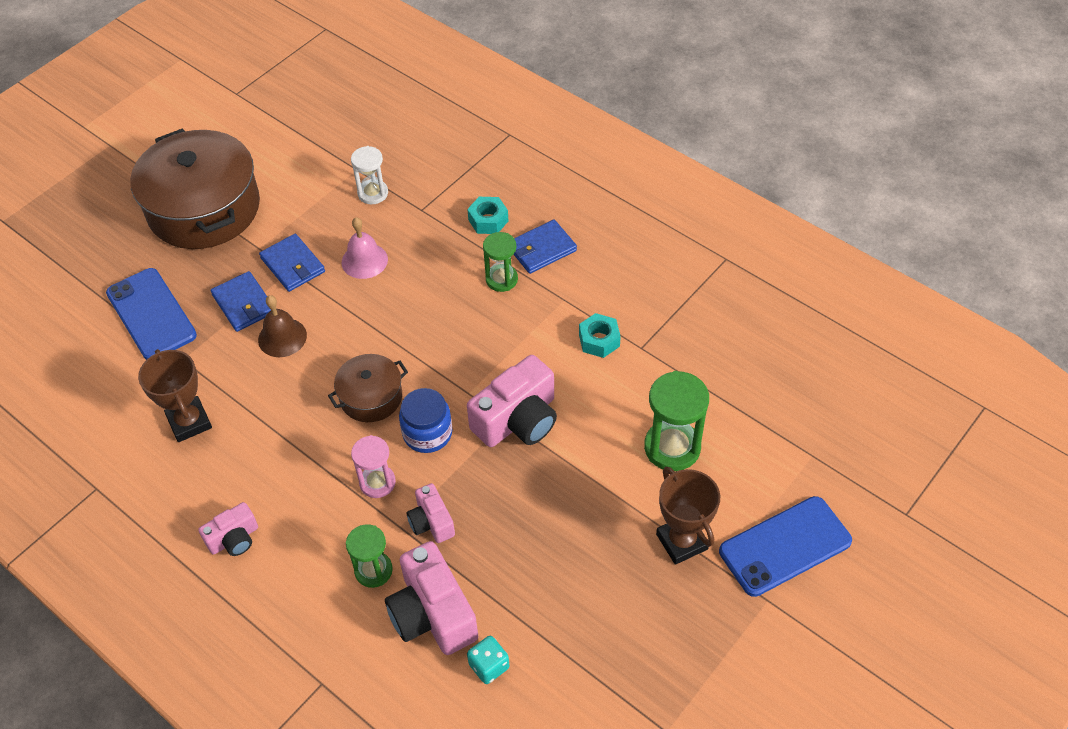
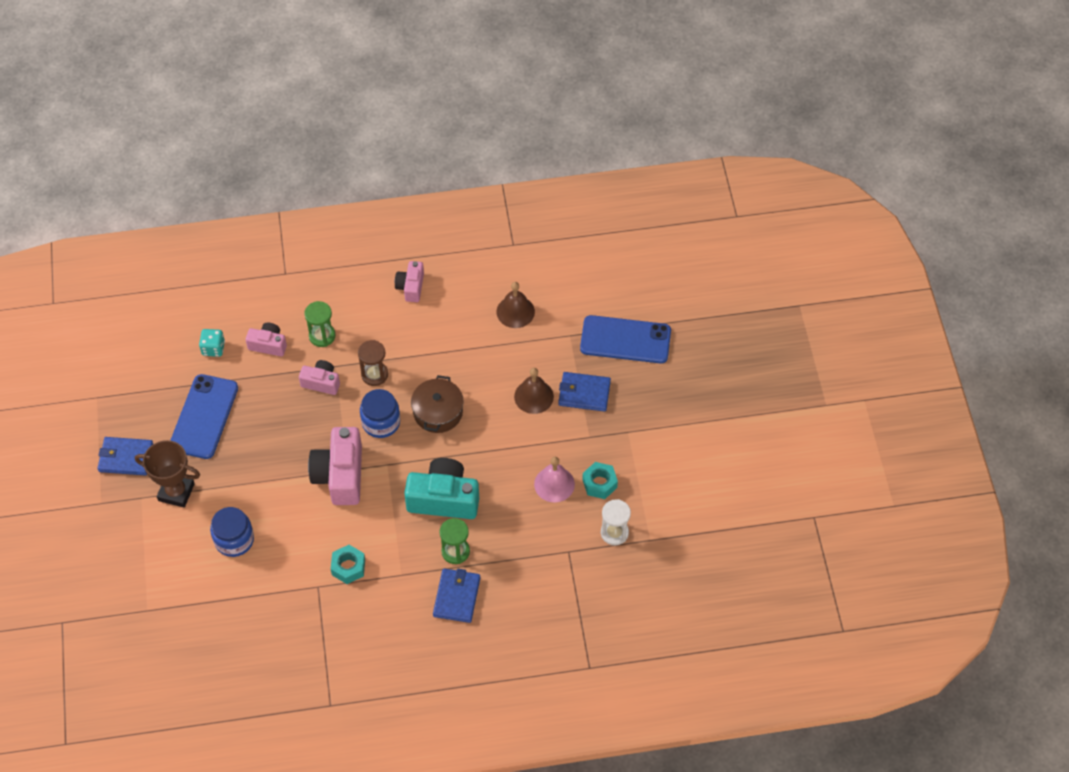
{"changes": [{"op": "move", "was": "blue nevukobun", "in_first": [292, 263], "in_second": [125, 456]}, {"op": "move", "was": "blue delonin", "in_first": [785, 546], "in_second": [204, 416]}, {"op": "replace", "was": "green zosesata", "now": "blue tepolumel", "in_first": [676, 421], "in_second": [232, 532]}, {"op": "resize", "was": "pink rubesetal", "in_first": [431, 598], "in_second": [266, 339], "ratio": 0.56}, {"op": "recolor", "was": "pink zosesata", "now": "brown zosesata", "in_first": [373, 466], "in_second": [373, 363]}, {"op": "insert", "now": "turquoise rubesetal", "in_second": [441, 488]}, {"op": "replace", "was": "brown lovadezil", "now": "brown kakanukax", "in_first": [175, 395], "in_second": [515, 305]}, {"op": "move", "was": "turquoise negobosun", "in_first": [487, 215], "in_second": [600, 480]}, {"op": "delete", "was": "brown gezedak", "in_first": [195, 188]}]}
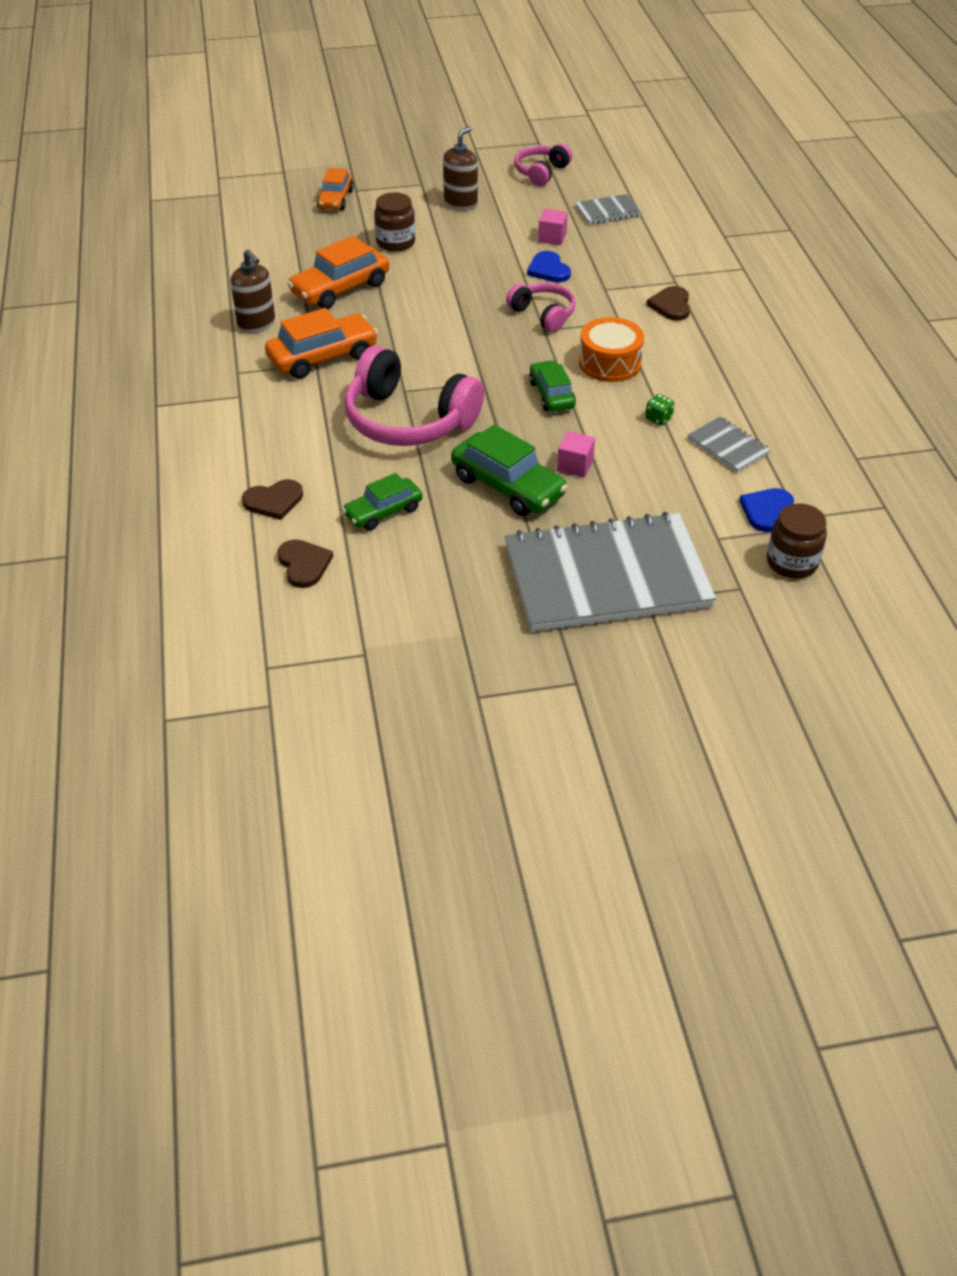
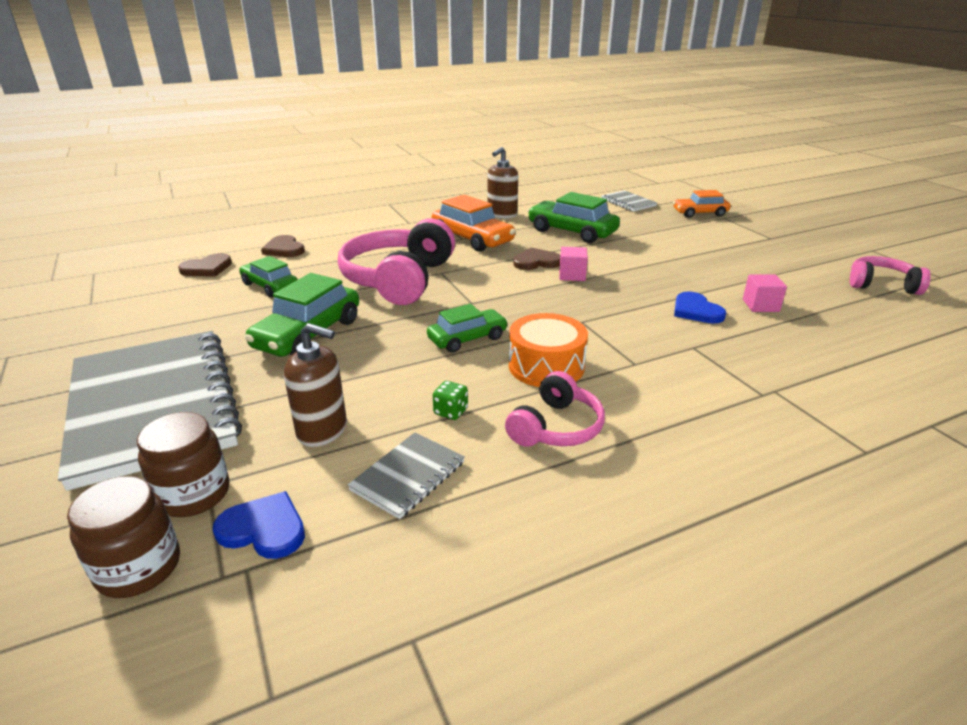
{"changes": [{"op": "move", "was": "brown tepolumel", "in_first": [394, 222], "in_second": [183, 464]}, {"op": "move", "was": "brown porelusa", "in_first": [460, 168], "in_second": [315, 385]}, {"op": "move", "was": "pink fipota", "in_first": [541, 307], "in_second": [555, 409]}, {"op": "move", "was": "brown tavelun", "in_first": [668, 303], "in_second": [536, 258]}, {"op": "recolor", "was": "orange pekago", "now": "green pekago", "in_first": [338, 272], "in_second": [574, 217]}, {"op": "move", "was": "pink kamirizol", "in_first": [576, 454], "in_second": [574, 264]}, {"op": "move", "was": "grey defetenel", "in_first": [608, 209], "in_second": [629, 201]}, {"op": "rotate", "was": "blue tavelun", "in_first": [549, 266], "in_second": [700, 307], "clockwise": -75}]}
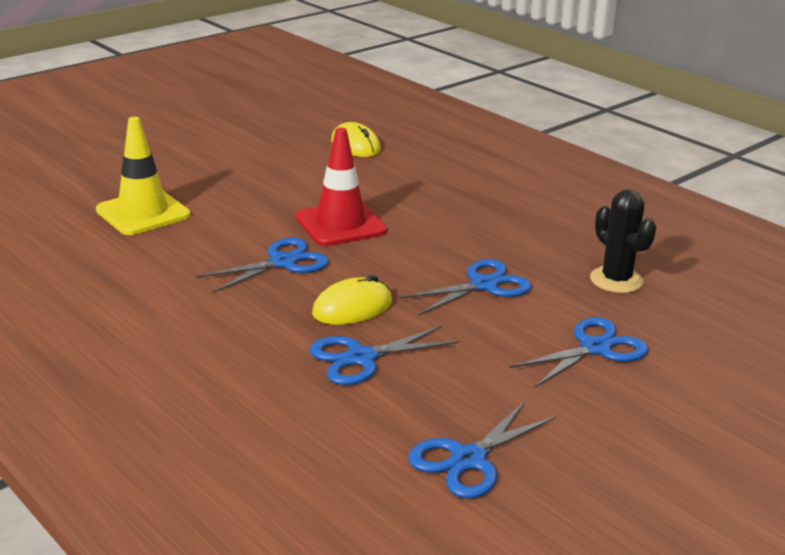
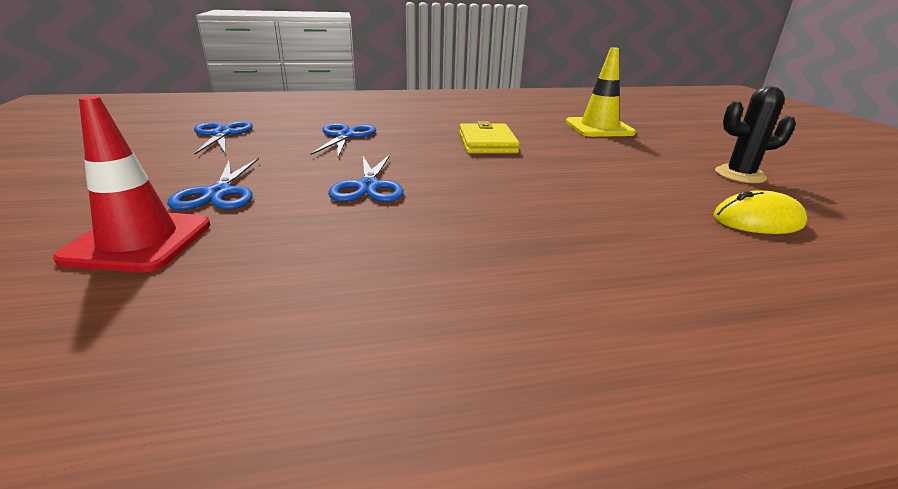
{"changes": [{"op": "move", "was": "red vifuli", "in_first": [341, 187], "in_second": [131, 184]}, {"op": "replace", "was": "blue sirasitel", "now": "yellow nevukobun", "in_first": [263, 265], "in_second": [489, 137]}, {"op": "move", "was": "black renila", "in_first": [623, 241], "in_second": [755, 134]}, {"op": "delete", "was": "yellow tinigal", "in_first": [352, 300]}]}
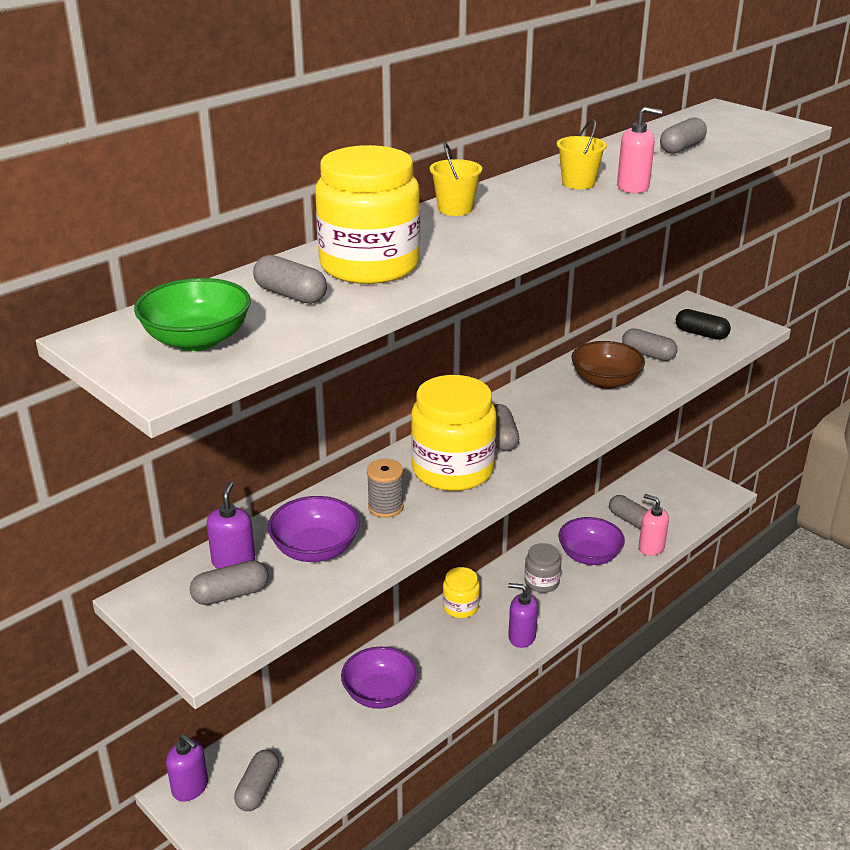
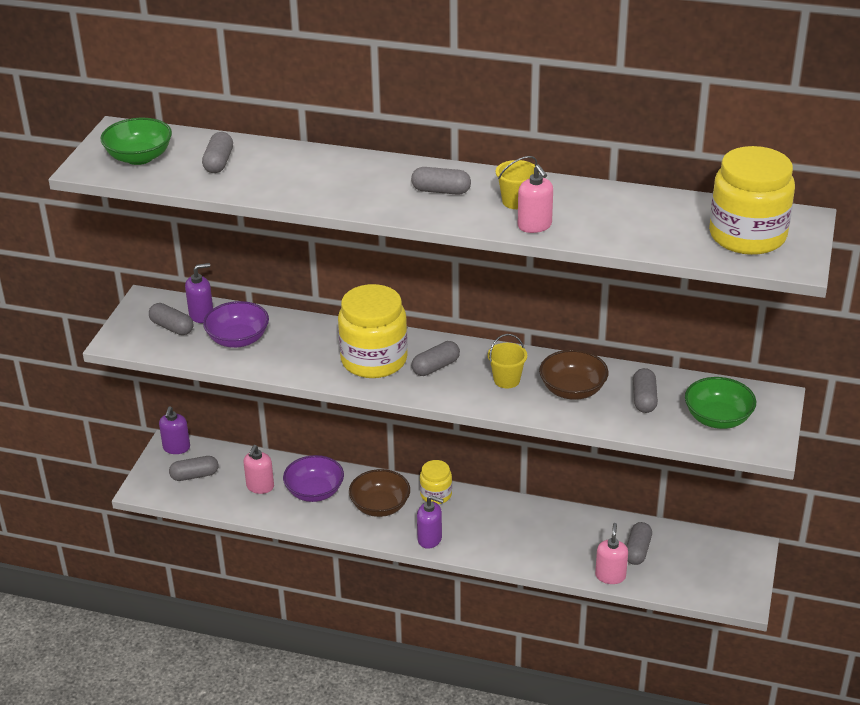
{"changes": [{"op": "insert", "now": "pink porelusa", "in_second": [258, 469]}, {"op": "insert", "now": "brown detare", "in_second": [379, 493]}, {"op": "move", "was": "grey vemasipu", "in_first": [683, 136], "in_second": [441, 181]}, {"op": "rotate", "was": "purple porelusa", "in_first": [523, 615], "in_second": [430, 522], "clockwise": 120}, {"op": "move", "was": "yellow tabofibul", "in_first": [456, 179], "in_second": [507, 361]}, {"op": "replace", "was": "black vemasipu", "now": "green detare", "in_first": [703, 324], "in_second": [720, 403]}, {"op": "move", "was": "yellow tepolumel", "in_first": [367, 214], "in_second": [752, 200]}, {"op": "delete", "was": "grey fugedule", "in_first": [385, 488]}, {"op": "delete", "was": "grey tepolumel", "in_first": [542, 568]}, {"op": "delete", "was": "purple detare", "in_first": [591, 541]}]}
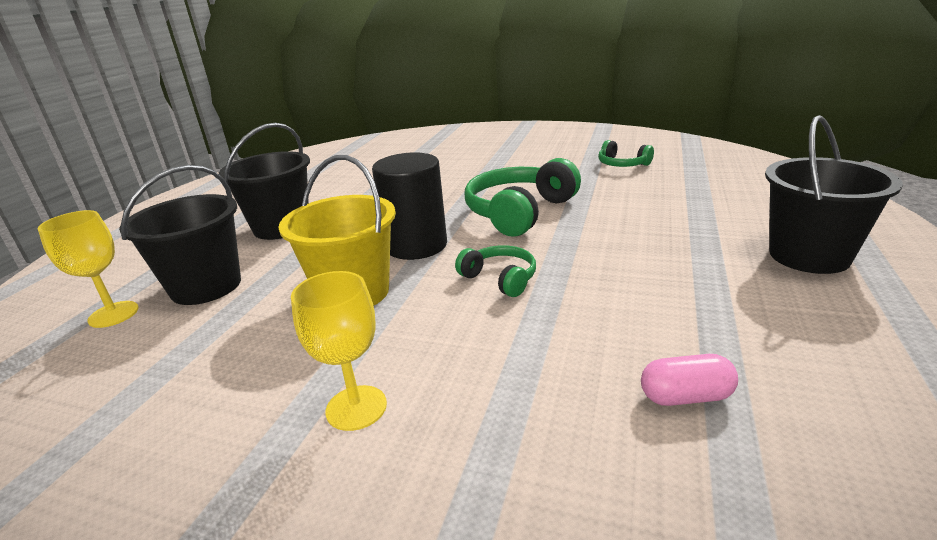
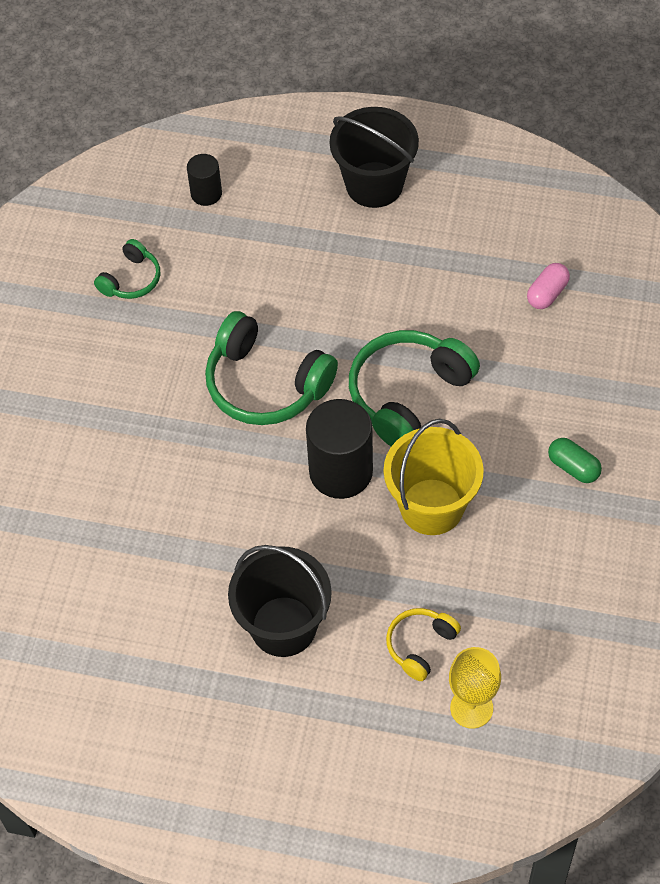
{"changes": [{"op": "insert", "now": "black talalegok", "in_second": [204, 180]}, {"op": "resize", "was": "green fipota", "in_first": [495, 271], "in_second": [414, 388], "ratio": 1.88}, {"op": "replace", "was": "black tabofibul", "now": "yellow fipota", "in_first": [180, 235], "in_second": [423, 644]}, {"op": "rotate", "was": "pink vemasipu", "in_first": [689, 380], "in_second": [548, 286], "clockwise": 45}, {"op": "replace", "was": "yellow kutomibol", "now": "green vemasipu", "in_first": [339, 351], "in_second": [575, 460]}]}
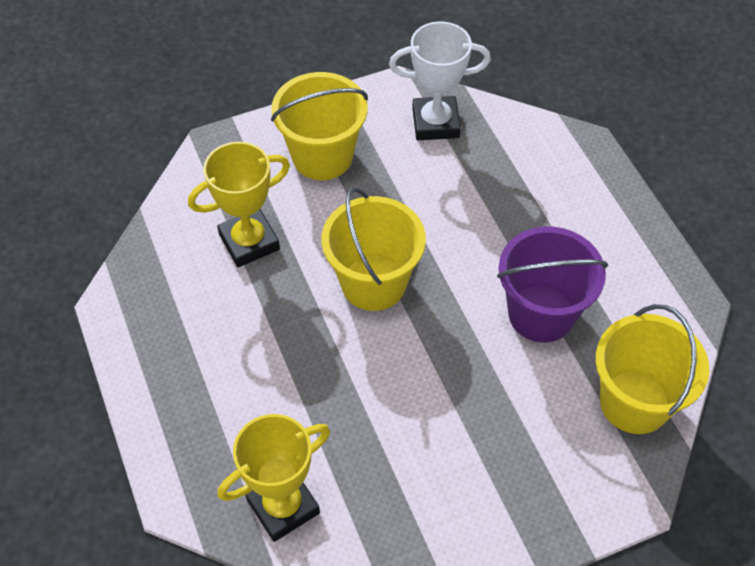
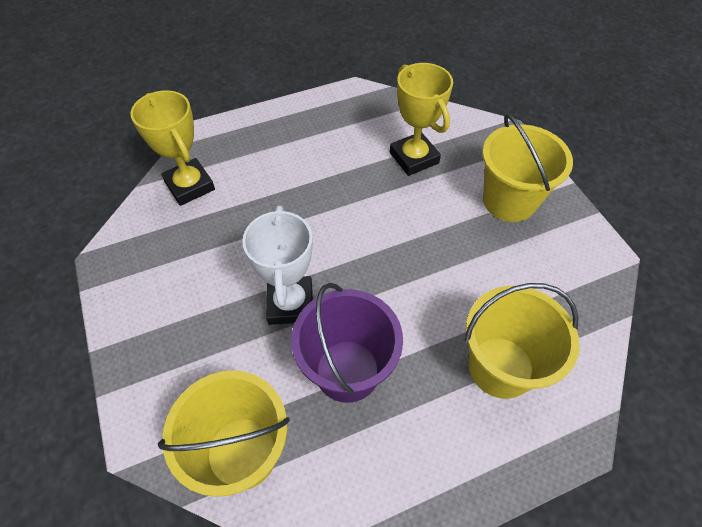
{"changes": [{"op": "move", "was": "white lovadezil", "in_first": [440, 80], "in_second": [277, 265]}, {"op": "move", "was": "yellow tabofibul", "in_first": [374, 249], "in_second": [522, 341]}]}
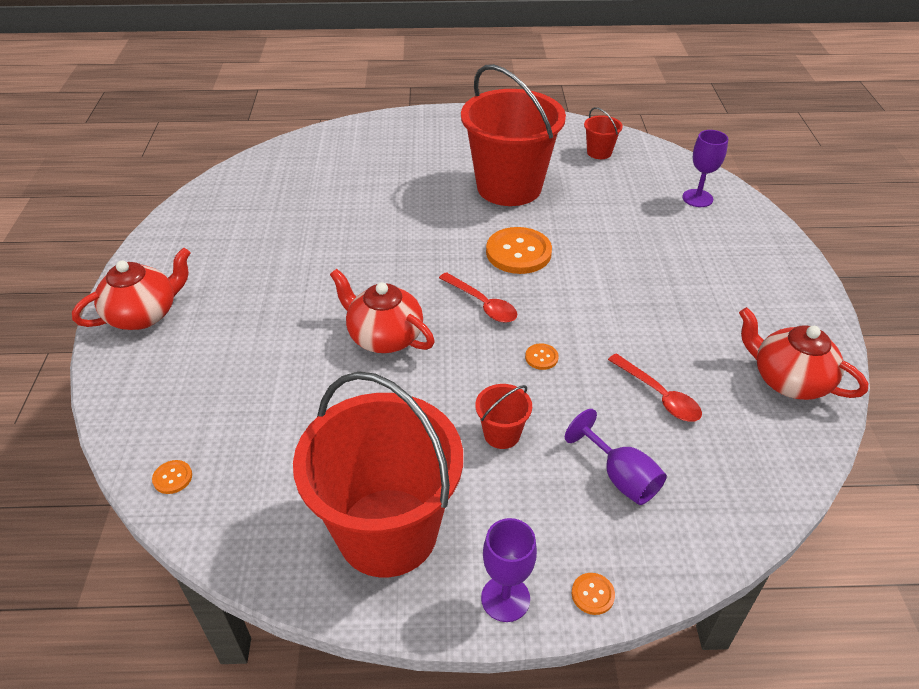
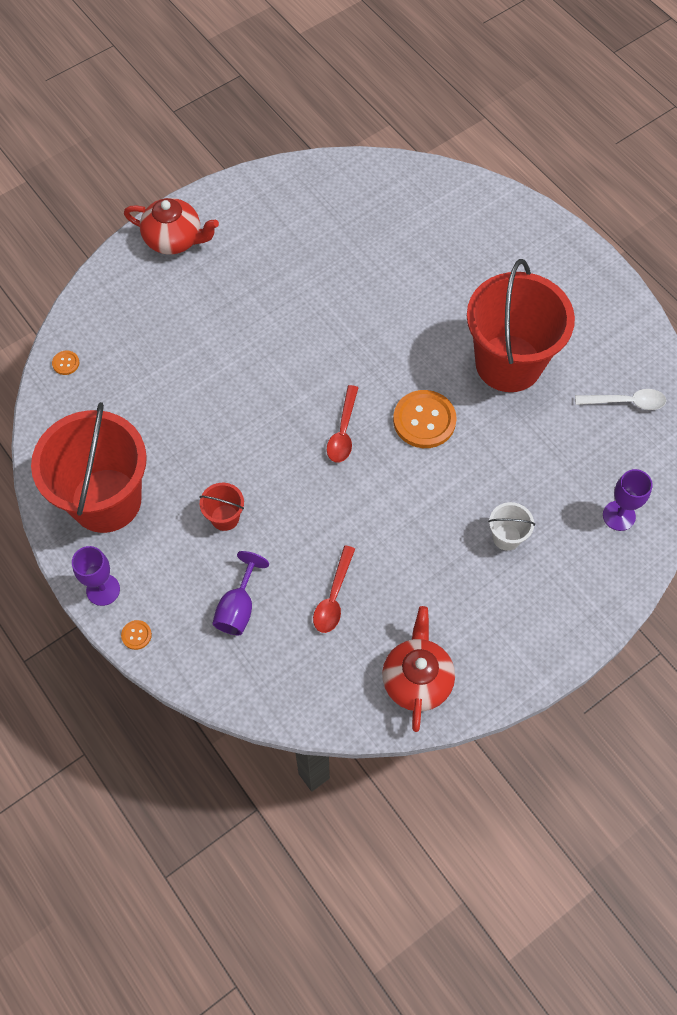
{"changes": [{"op": "insert", "now": "white tabofibul", "in_second": [511, 526]}, {"op": "replace", "was": "red tabofibul", "now": "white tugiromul", "in_first": [603, 133], "in_second": [620, 399]}, {"op": "delete", "was": "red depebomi", "in_first": [382, 311]}, {"op": "delete", "was": "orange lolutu", "in_first": [542, 356]}]}
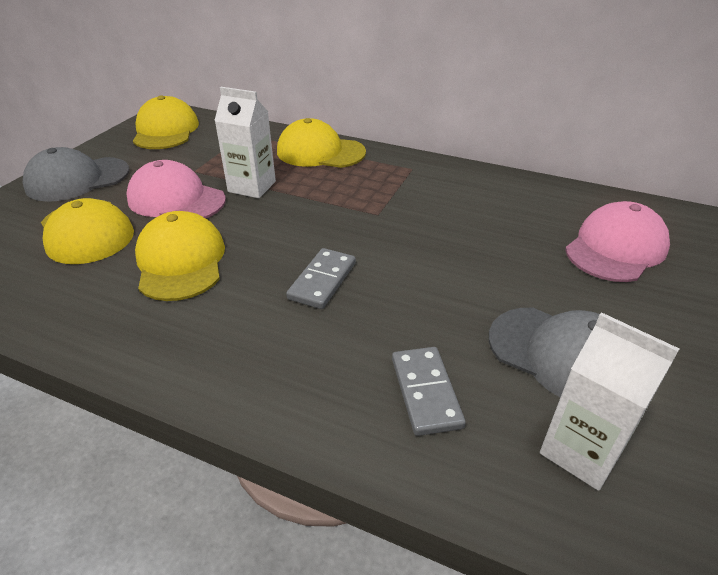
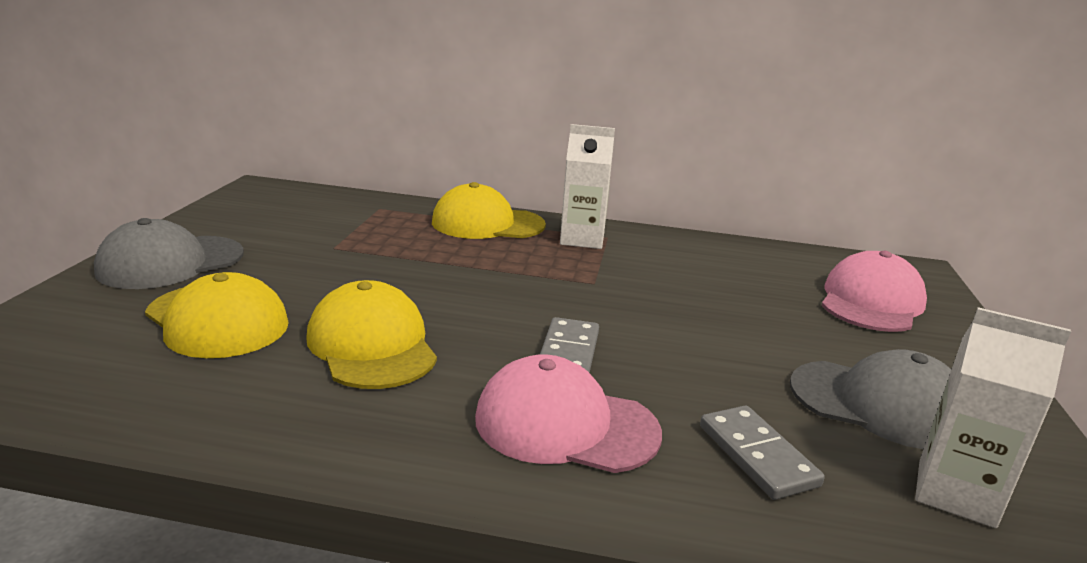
{"changes": [{"op": "move", "was": "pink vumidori", "in_first": [176, 189], "in_second": [568, 414]}, {"op": "move", "was": "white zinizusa", "in_first": [245, 142], "in_second": [587, 186]}, {"op": "delete", "was": "yellow vumidori", "in_first": [166, 122]}]}
